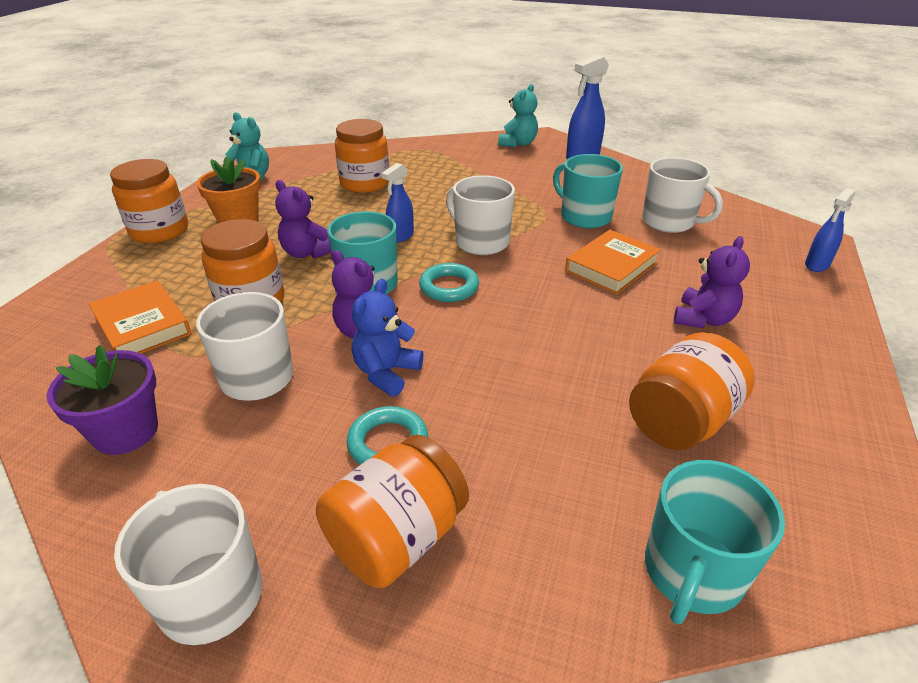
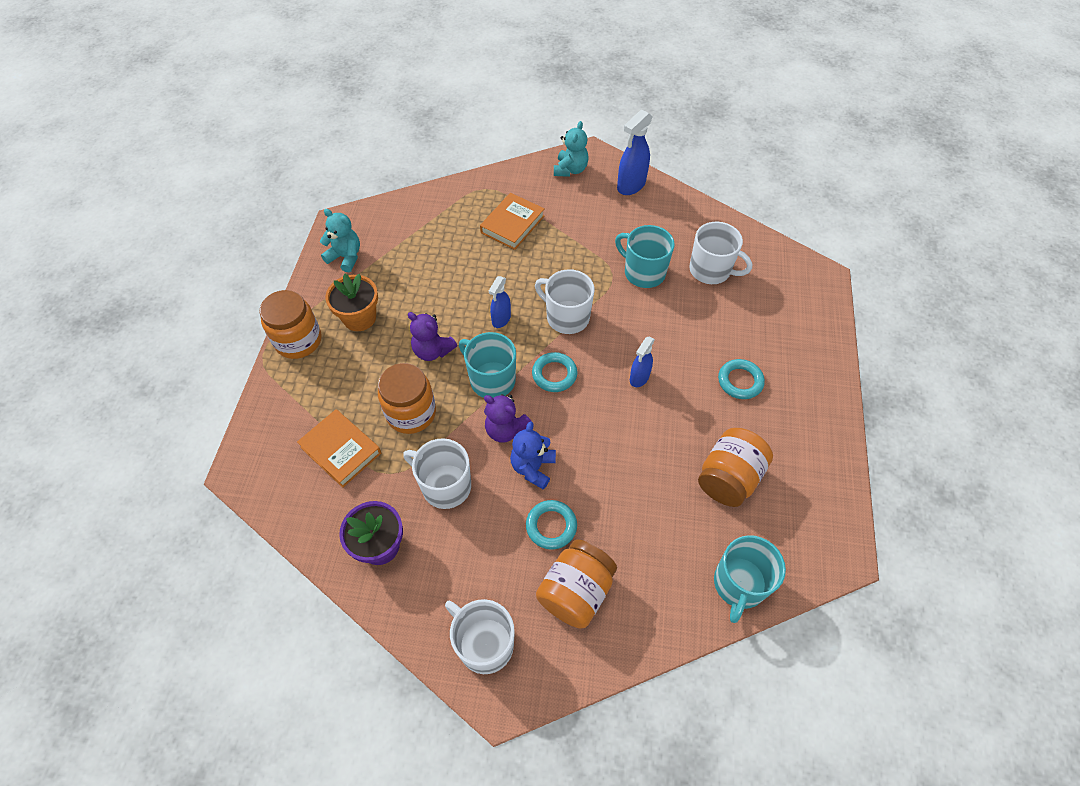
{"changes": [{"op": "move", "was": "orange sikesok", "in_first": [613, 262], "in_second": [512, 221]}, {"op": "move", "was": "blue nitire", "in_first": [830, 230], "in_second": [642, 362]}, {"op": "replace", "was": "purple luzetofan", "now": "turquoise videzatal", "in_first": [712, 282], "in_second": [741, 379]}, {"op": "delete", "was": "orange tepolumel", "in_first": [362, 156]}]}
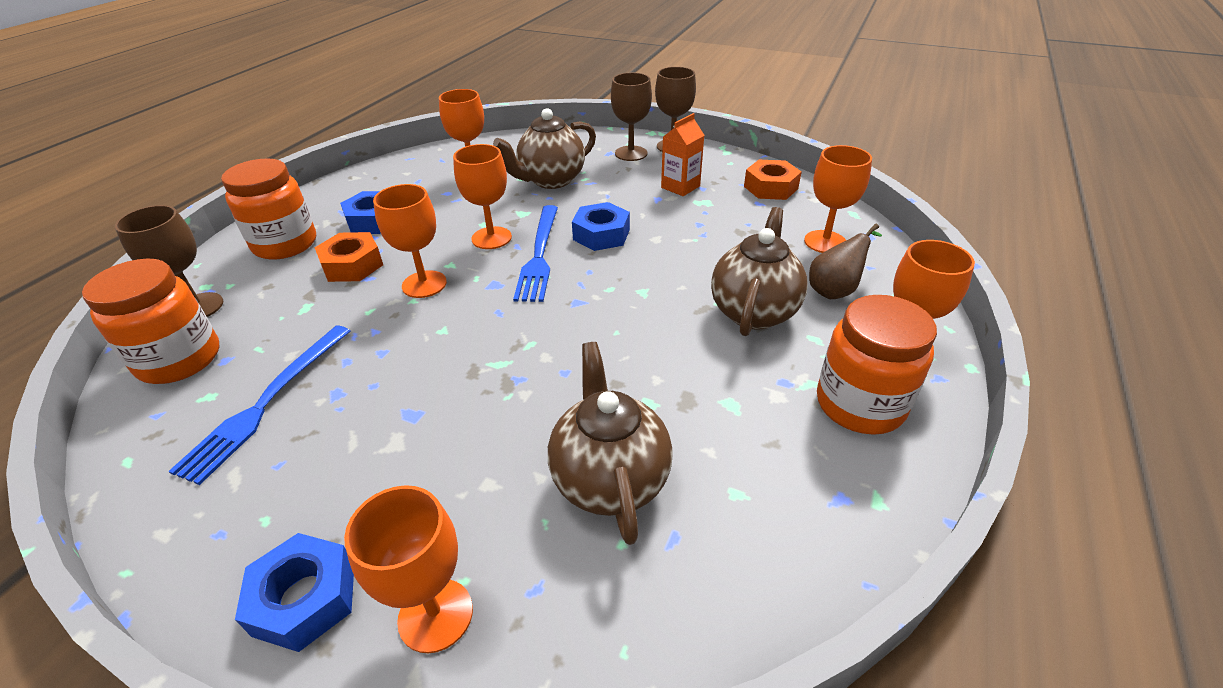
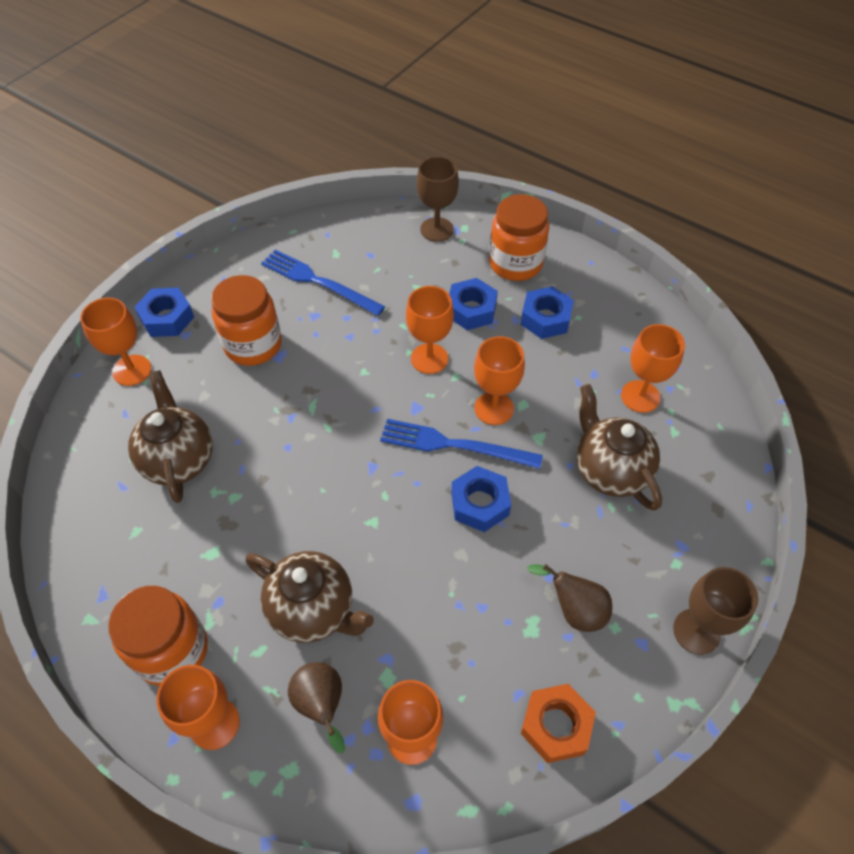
{"changes": [{"op": "rotate", "was": "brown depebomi", "in_first": [610, 443], "in_second": [170, 436], "clockwise": -105}, {"op": "move", "was": "orange tepolumel", "in_first": [151, 321], "in_second": [246, 320]}, {"op": "recolor", "was": "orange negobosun", "now": "blue negobosun", "in_first": [349, 257], "in_second": [473, 304]}, {"op": "replace", "was": "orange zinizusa", "now": "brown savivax", "in_first": [682, 154], "in_second": [570, 598]}, {"op": "delete", "was": "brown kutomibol", "in_first": [631, 117]}]}
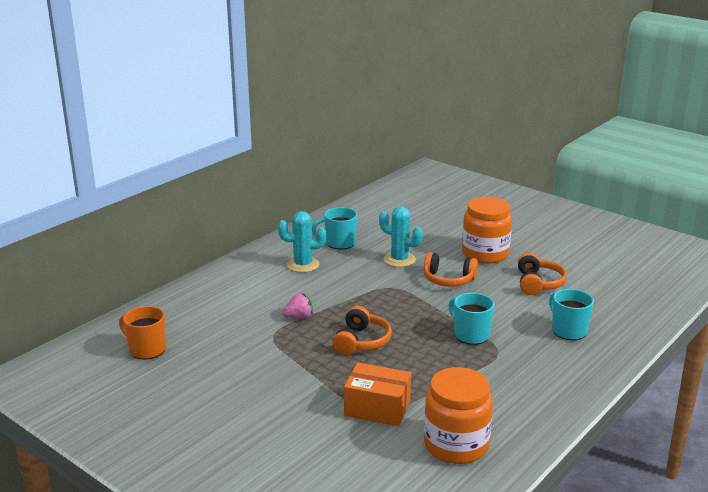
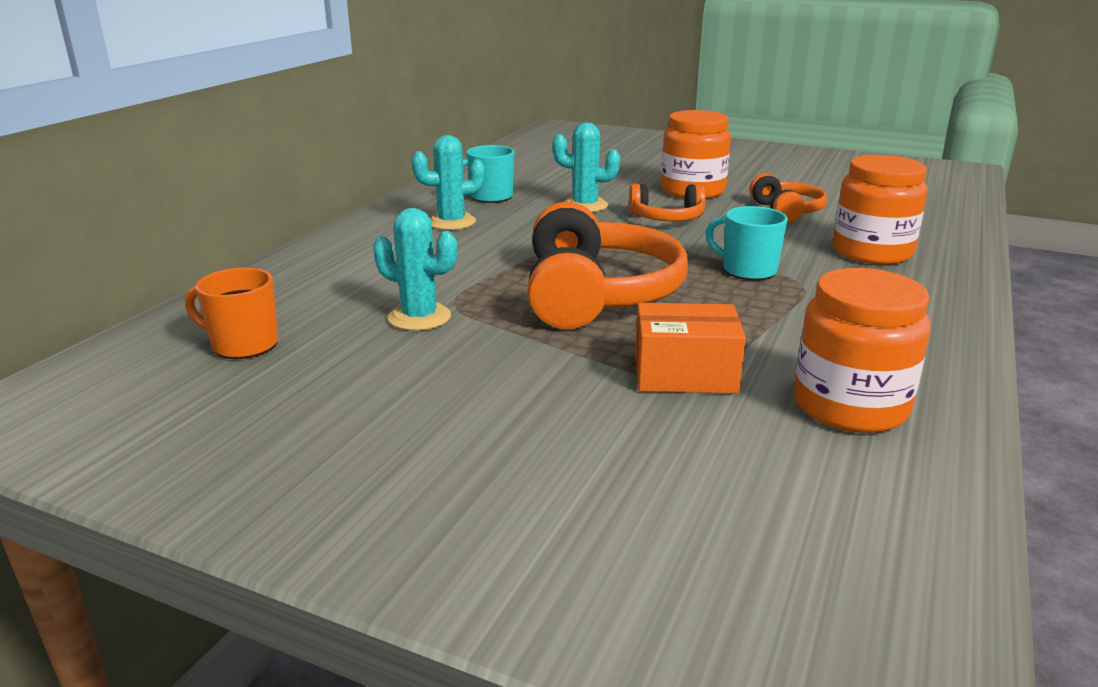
{"changes": [{"op": "insert", "now": "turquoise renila", "in_second": [415, 269]}, {"op": "resize", "was": "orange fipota", "in_first": [362, 330], "in_second": [607, 265], "ratio": 1.86}, {"op": "replace", "was": "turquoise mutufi", "now": "orange tepolumel", "in_first": [571, 314], "in_second": [880, 210]}, {"op": "delete", "was": "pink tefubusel", "in_first": [298, 306]}]}
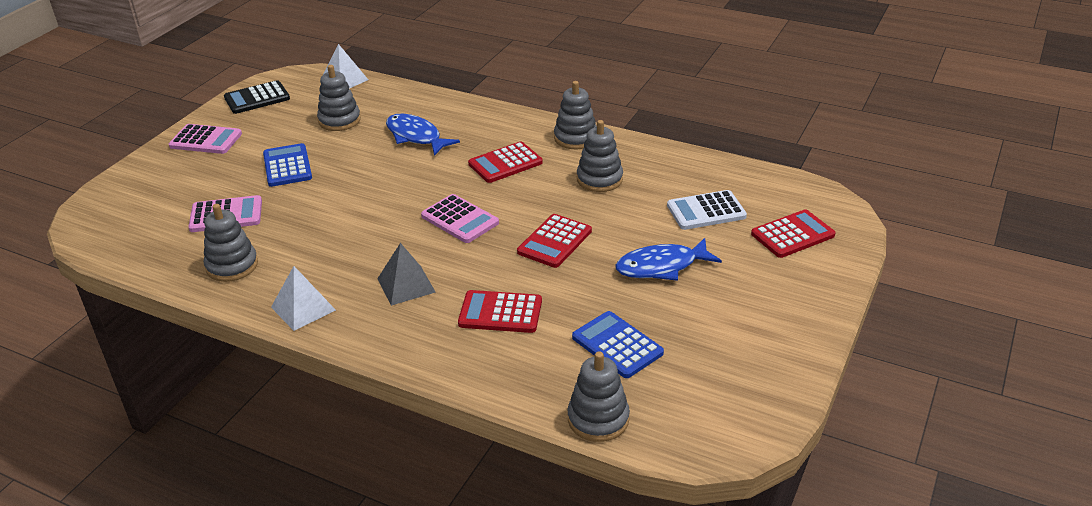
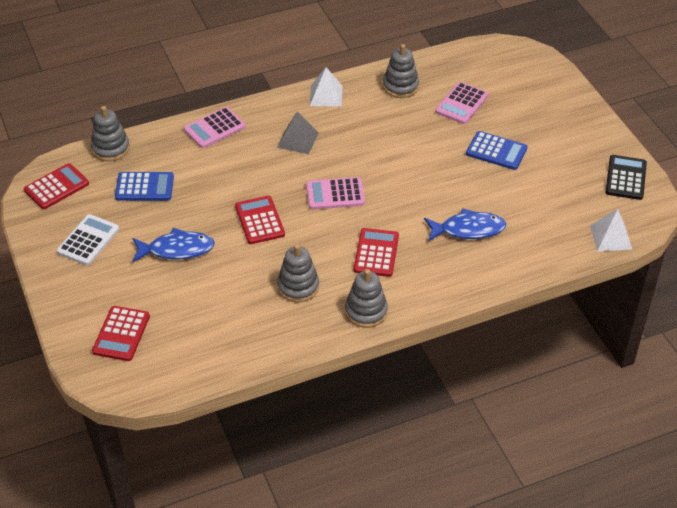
{"changes": [{"op": "move", "was": "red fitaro", "in_first": [500, 311], "in_second": [56, 186]}, {"op": "move", "was": "white fitaro", "in_first": [707, 210], "in_second": [88, 240]}, {"op": "rotate", "was": "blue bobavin", "in_first": [668, 259], "in_second": [173, 245], "clockwise": 60}, {"op": "move", "was": "pink fitaro", "in_first": [205, 139], "in_second": [214, 127]}, {"op": "delete", "was": "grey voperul", "in_first": [339, 98]}]}
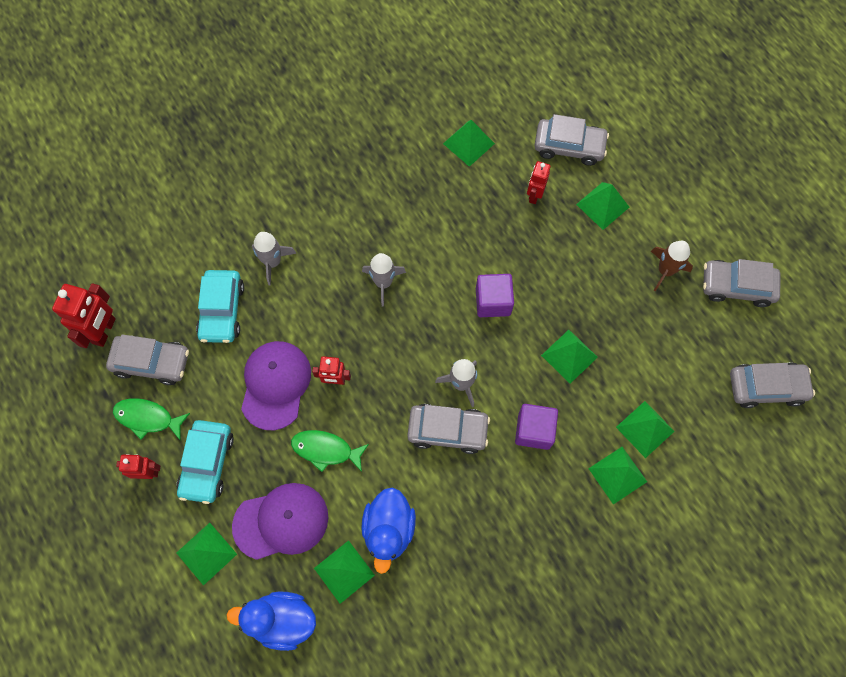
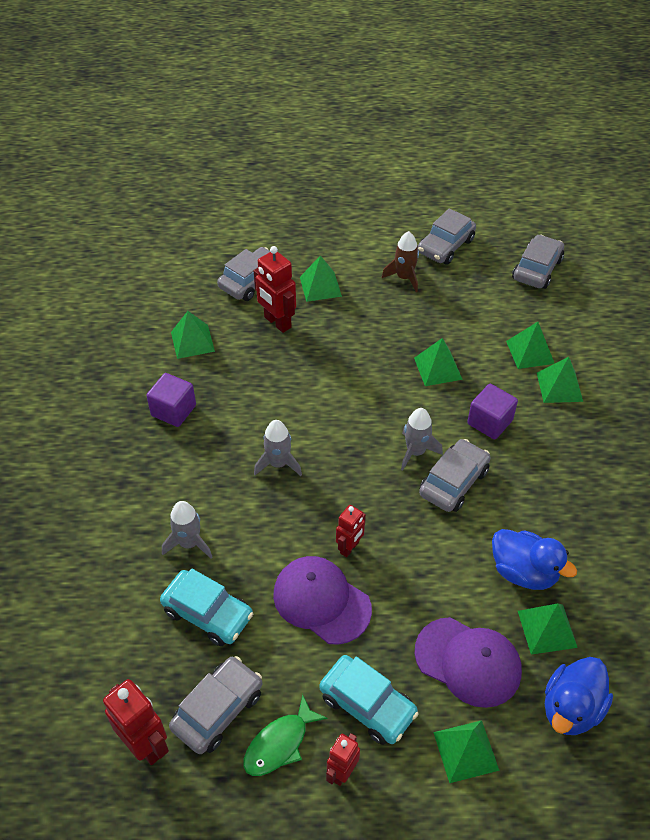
{"changes": [{"op": "move", "was": "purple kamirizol", "in_first": [495, 295], "in_second": [171, 400]}, {"op": "resize", "was": "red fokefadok", "in_first": [539, 182], "in_second": [275, 289], "ratio": 1.62}, {"op": "rotate", "was": "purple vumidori", "in_first": [280, 521], "in_second": [468, 662], "clockwise": 105}, {"op": "delete", "was": "green bobavin", "in_first": [330, 451]}]}
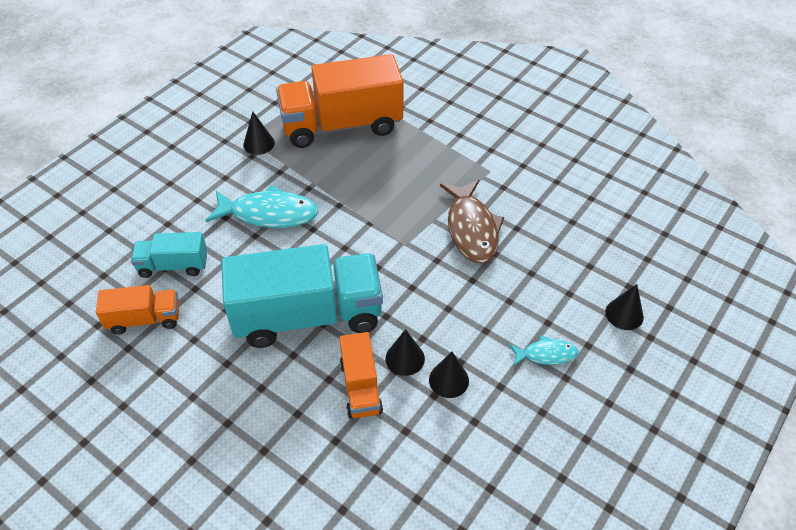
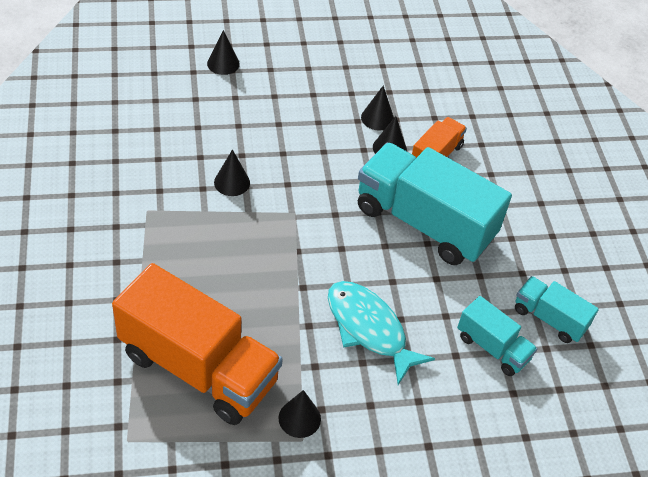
{"changes": [{"op": "replace", "was": "brown bobavin", "now": "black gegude", "in_first": [472, 221], "in_second": [232, 172]}, {"op": "recolor", "was": "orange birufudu", "now": "turquoise birufudu", "in_first": [137, 309], "in_second": [557, 309]}, {"op": "delete", "was": "turquoise bobavin", "in_first": [543, 350]}]}
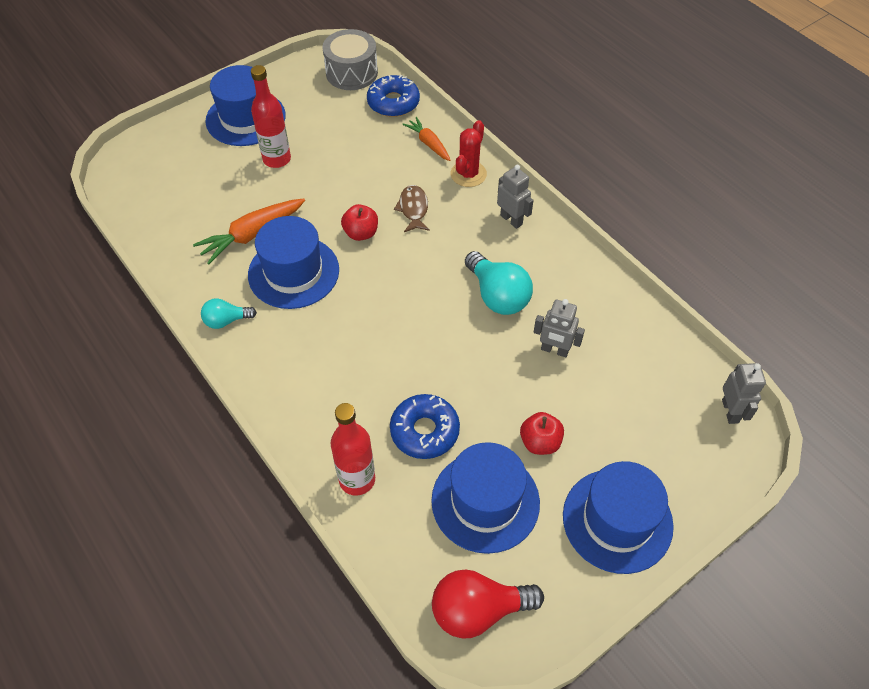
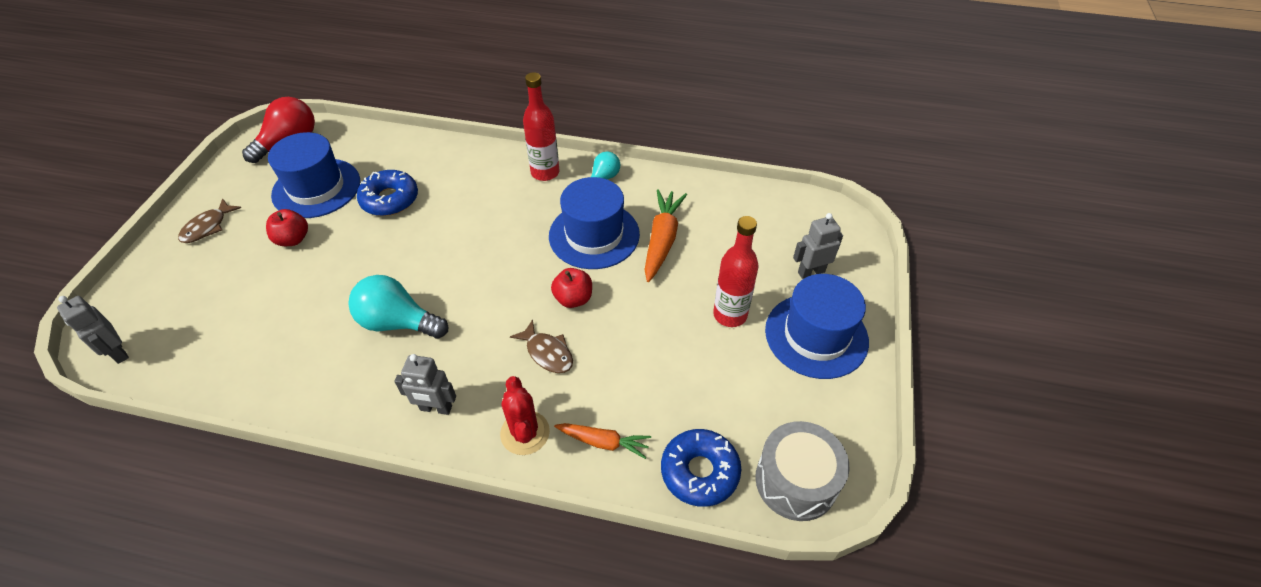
{"changes": [{"op": "replace", "was": "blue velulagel", "now": "brown bobavin", "in_first": [618, 517], "in_second": [209, 220]}, {"op": "move", "was": "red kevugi", "in_first": [352, 449], "in_second": [541, 126]}, {"op": "move", "was": "grey fokefadok", "in_first": [559, 328], "in_second": [818, 246]}]}
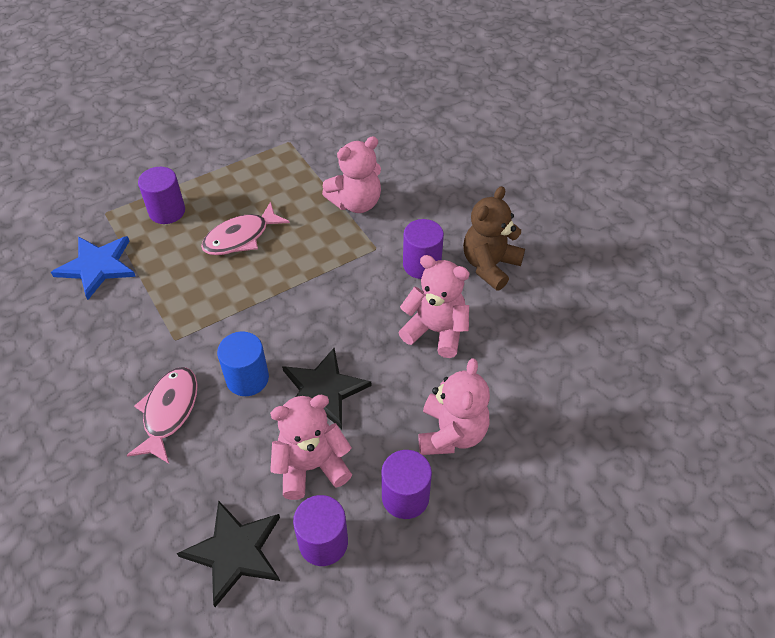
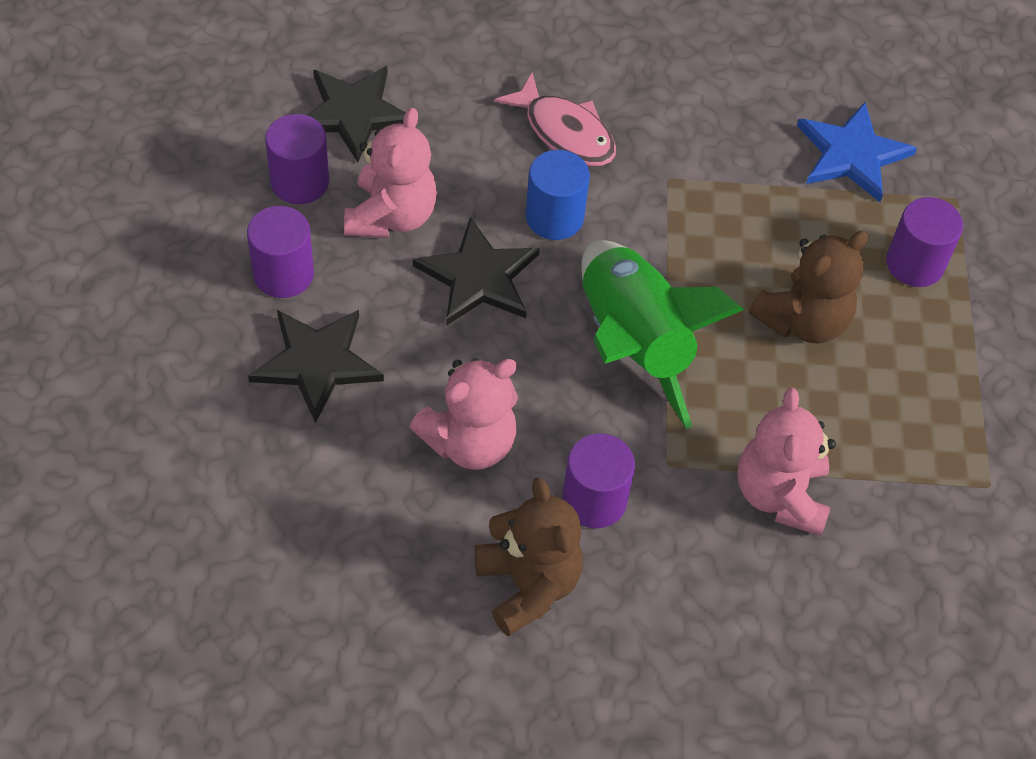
{"changes": [{"op": "replace", "was": "pink luzetofan", "now": "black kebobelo", "in_first": [454, 406], "in_second": [316, 367]}, {"op": "insert", "now": "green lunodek", "in_second": [662, 334]}, {"op": "replace", "was": "pink bobavin", "now": "brown luzetofan", "in_first": [245, 228], "in_second": [808, 287]}]}
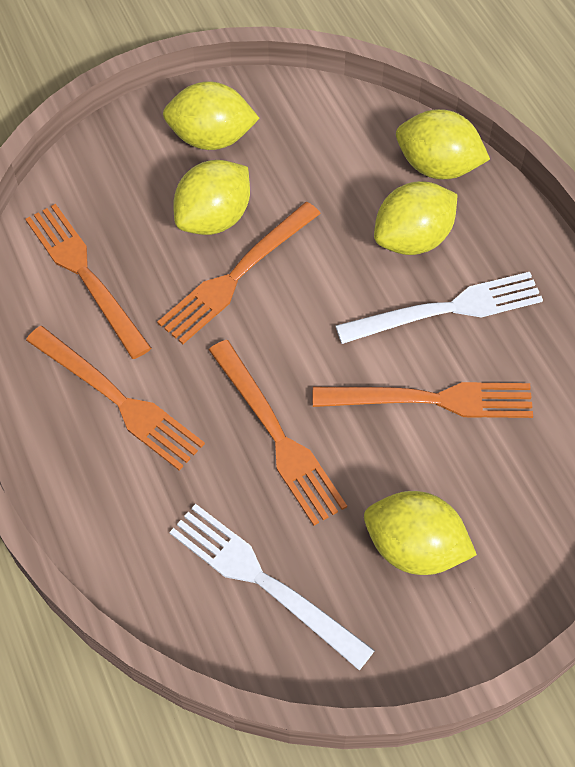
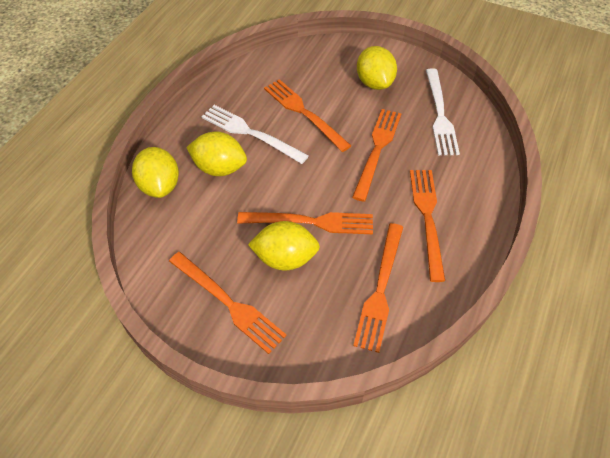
{"changes": [{"op": "replace", "was": "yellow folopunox", "now": "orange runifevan", "in_first": [211, 115], "in_second": [228, 303]}]}
